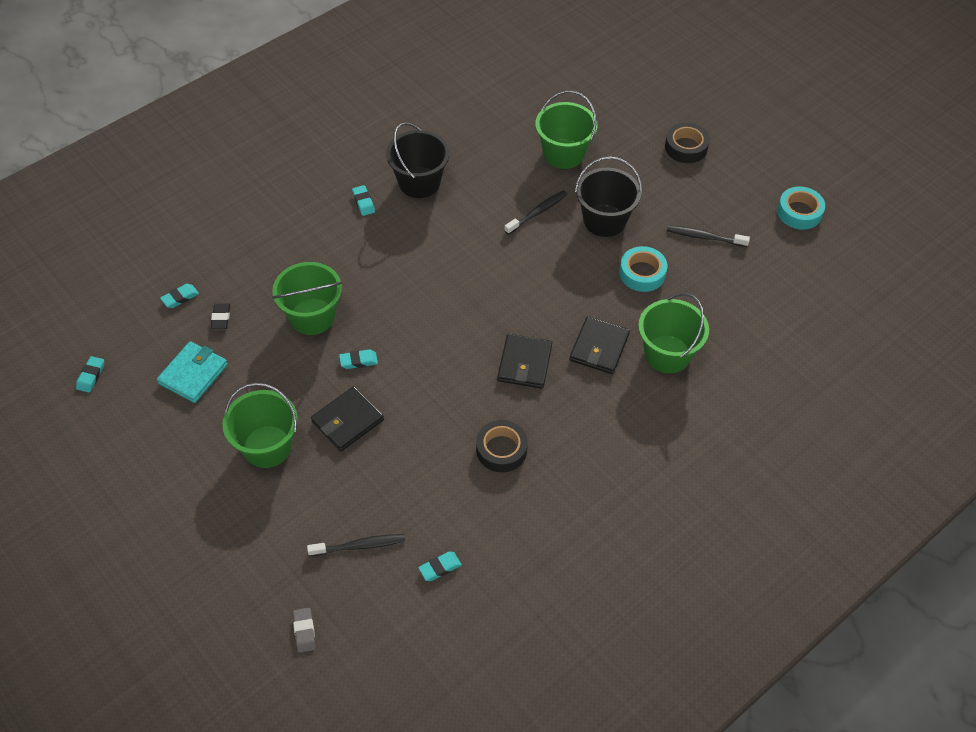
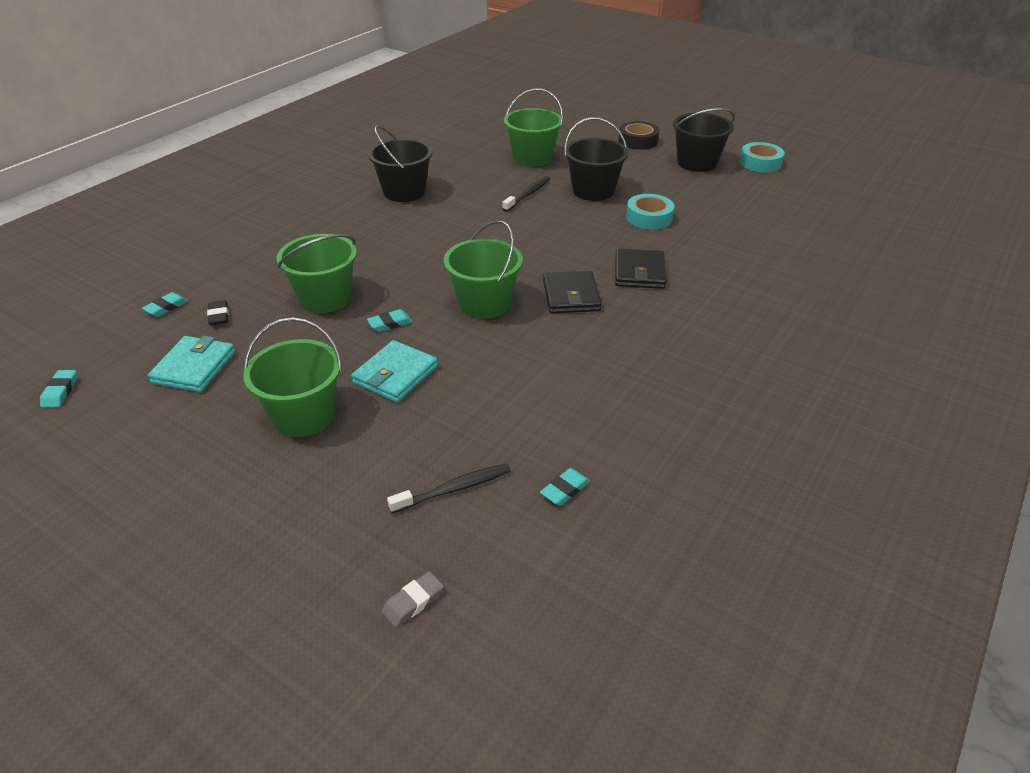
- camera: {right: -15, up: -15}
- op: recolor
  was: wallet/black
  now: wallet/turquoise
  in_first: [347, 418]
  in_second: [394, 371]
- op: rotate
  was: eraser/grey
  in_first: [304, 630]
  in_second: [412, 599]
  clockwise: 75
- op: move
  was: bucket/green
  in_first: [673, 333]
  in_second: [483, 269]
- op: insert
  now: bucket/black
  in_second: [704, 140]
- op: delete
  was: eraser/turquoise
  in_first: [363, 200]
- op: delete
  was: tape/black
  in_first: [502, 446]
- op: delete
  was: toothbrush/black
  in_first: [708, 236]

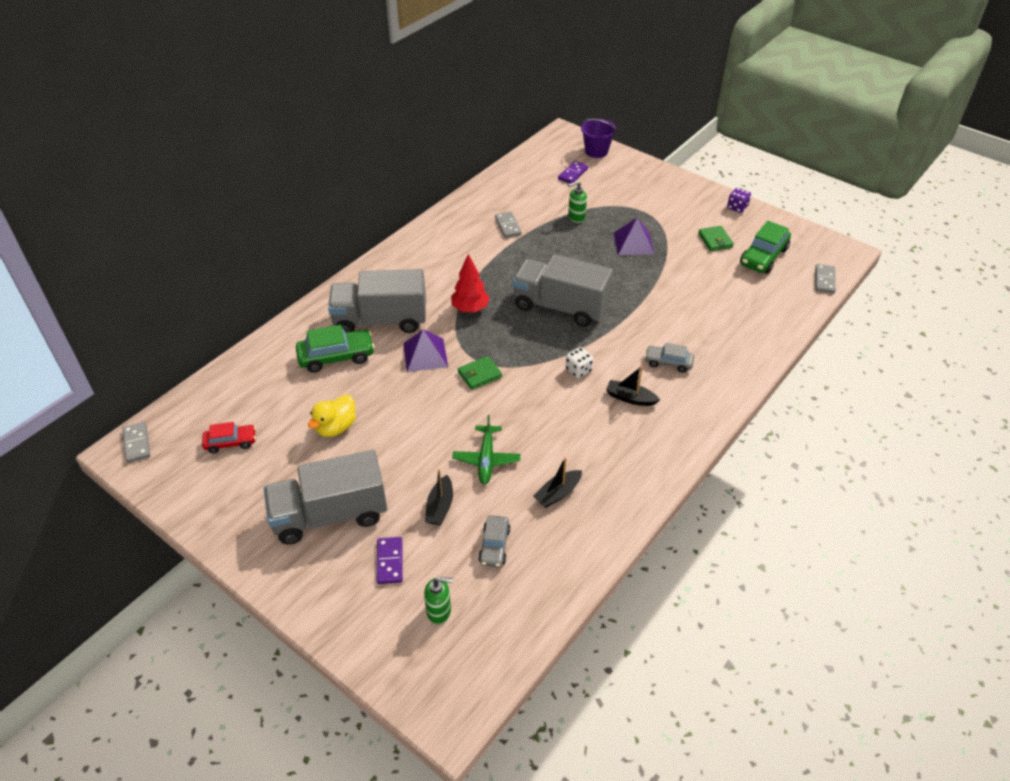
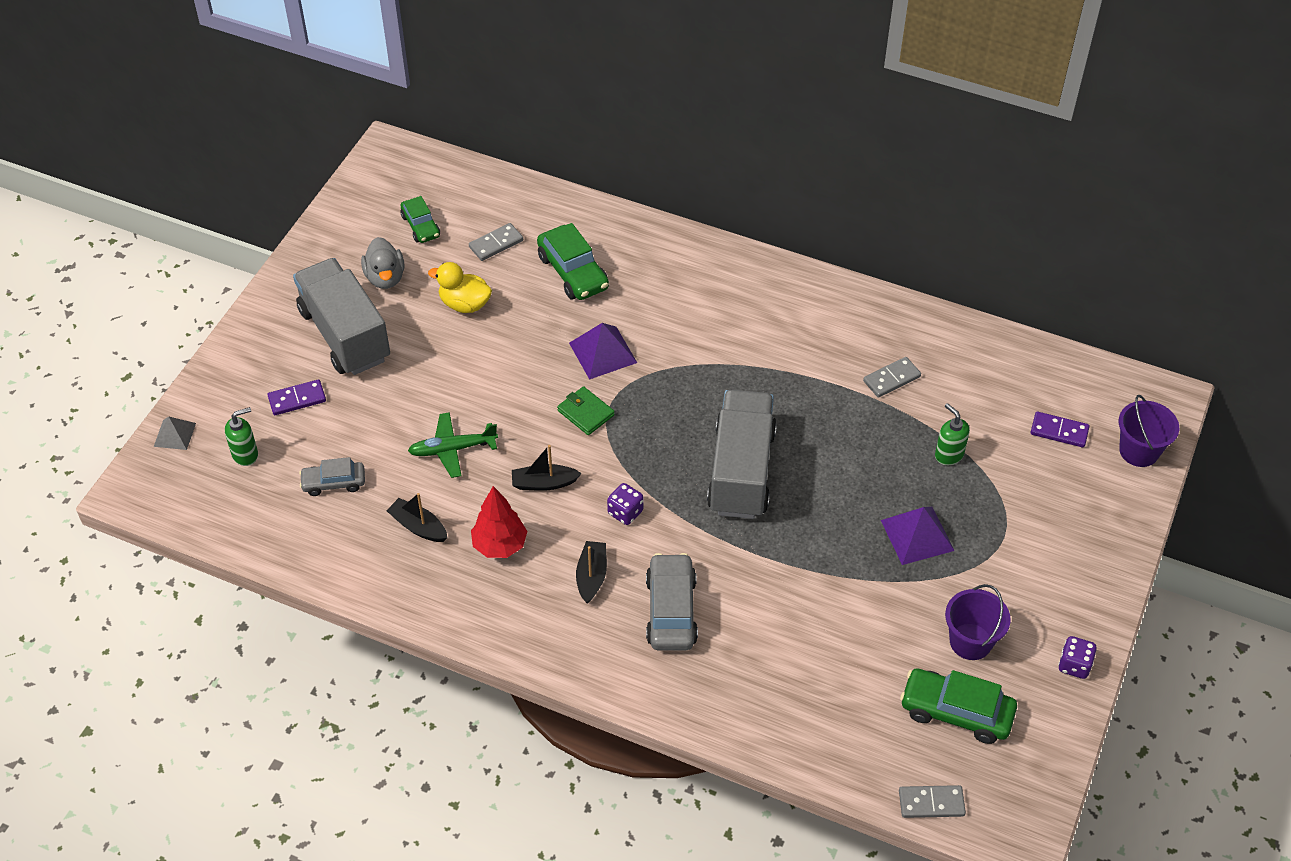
- camera: {right: 75, up: 5}
- op: insert
  now: pyramid/grey
  in_second: [175, 433]
- op: rotate
  was: soap dispenser/green
  in_first: [438, 600]
  in_second: [241, 436]
  clockwise: -105
- op: insert
  now: duck/grey
  in_second: [383, 263]
- op: recolor
  was: car/red
  now: car/green
  in_first: [229, 438]
  in_second: [420, 219]
- op: move
  was: domino/grey
  in_first: [136, 442]
  in_second: [496, 242]
- op: move
  was: tree/red
  in_first: [470, 283]
  in_second: [499, 522]
- op: move
  was: boat/black
  in_first: [439, 497]
  in_second: [547, 468]
- op: recolor
  was: dice/white
  now: dice/purple
  in_first: [579, 362]
  in_second: [625, 504]
- op: resize
  was: car/grey
  in_first: [669, 358]
  in_second: [672, 601]
  ratio: 1.59
- op: replace
  was: wallet/green
  now: bucket/purple
  in_first: [716, 238]
  in_second: [978, 622]
- op: delete
  was: truck/grey
  in_first: [377, 301]

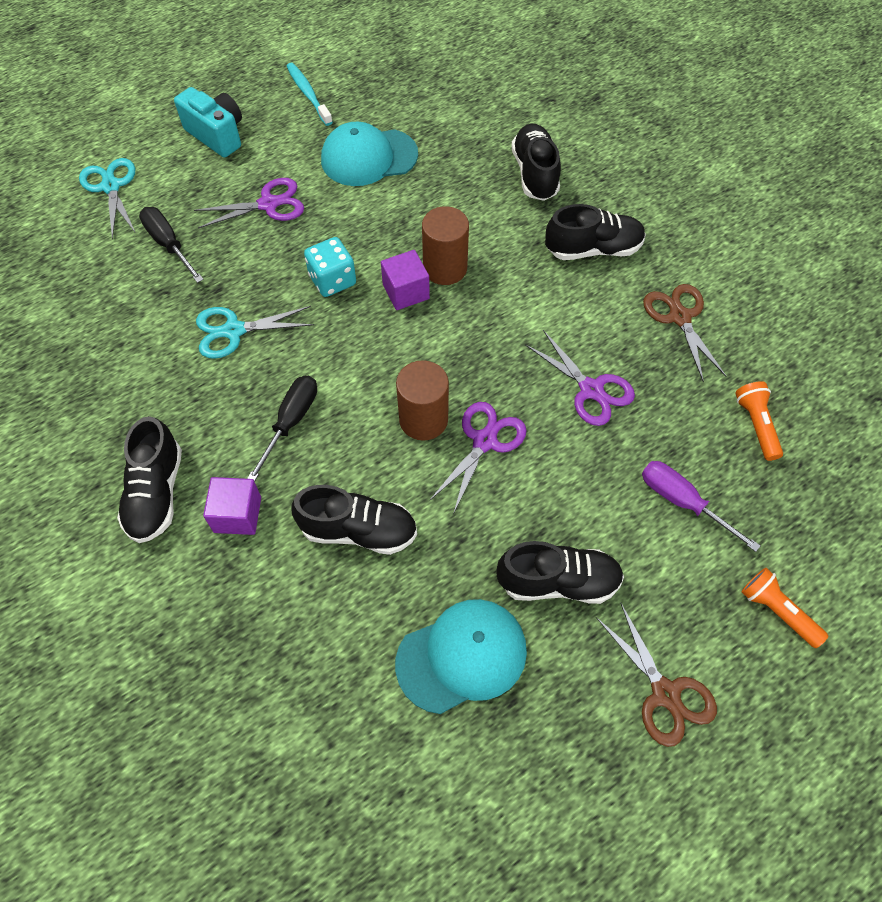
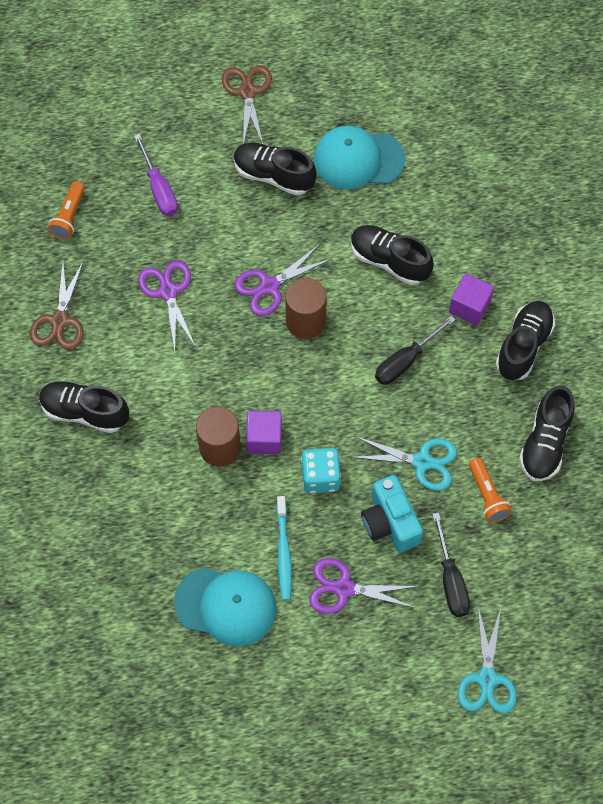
- camera: {right: -155, up: 5}
- op: move
  was: toothbrush/turquoise
  in_first: [310, 94]
  in_second: [284, 548]
- op: move
  was: camera/turquoise
  in_first: [208, 122]
  in_second: [392, 513]
- op: move
  was: flashlight/orange
  in_first: [785, 608]
  in_second: [490, 490]
- op: move
  was: shoe/black
  in_first: [536, 162]
  in_second: [547, 433]

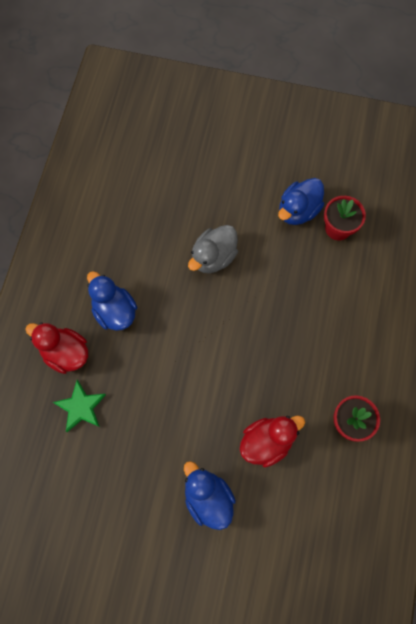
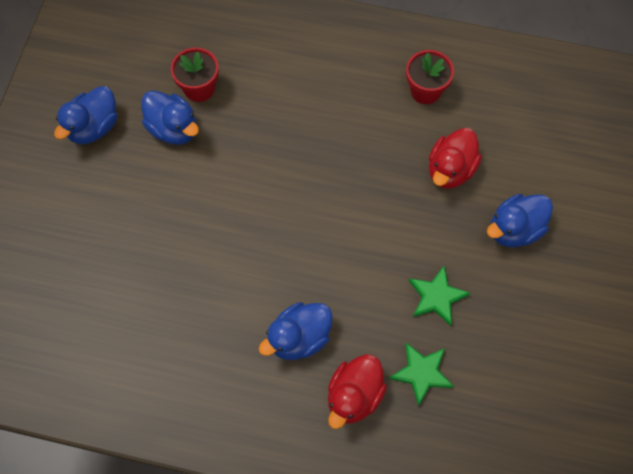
- camera: {right: -90, up: -5}
- op: insert
  now: duck/blue
  in_second: [86, 115]
- op: insert
  now: star/green
  in_second: [439, 296]
- op: rotate
  was: duck/red
  in_first: [272, 441]
  in_second: [455, 158]
  clockwise: -120
- op: delete
  was: duck/grey
  in_first: [213, 249]

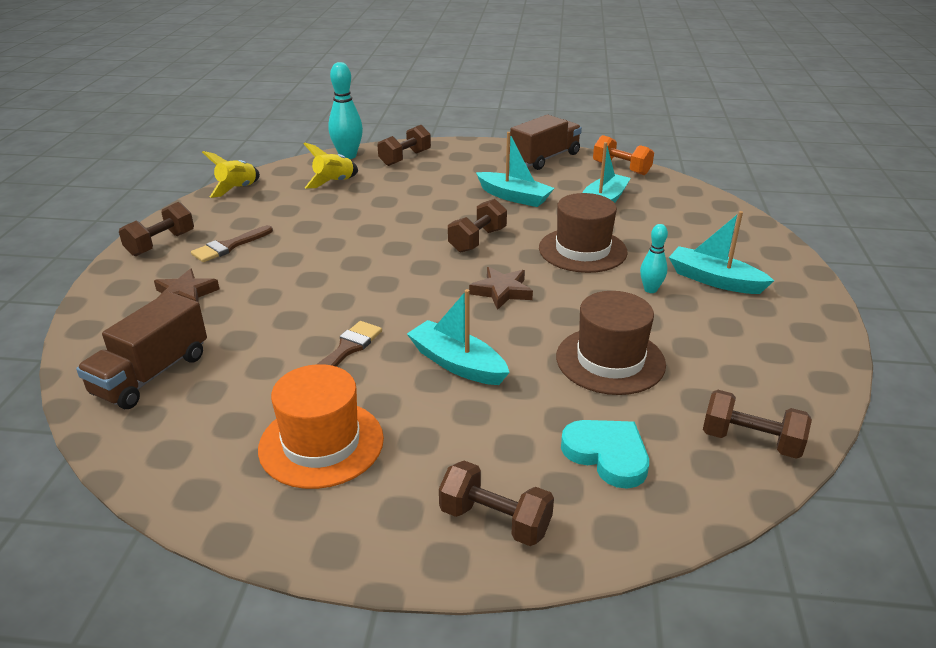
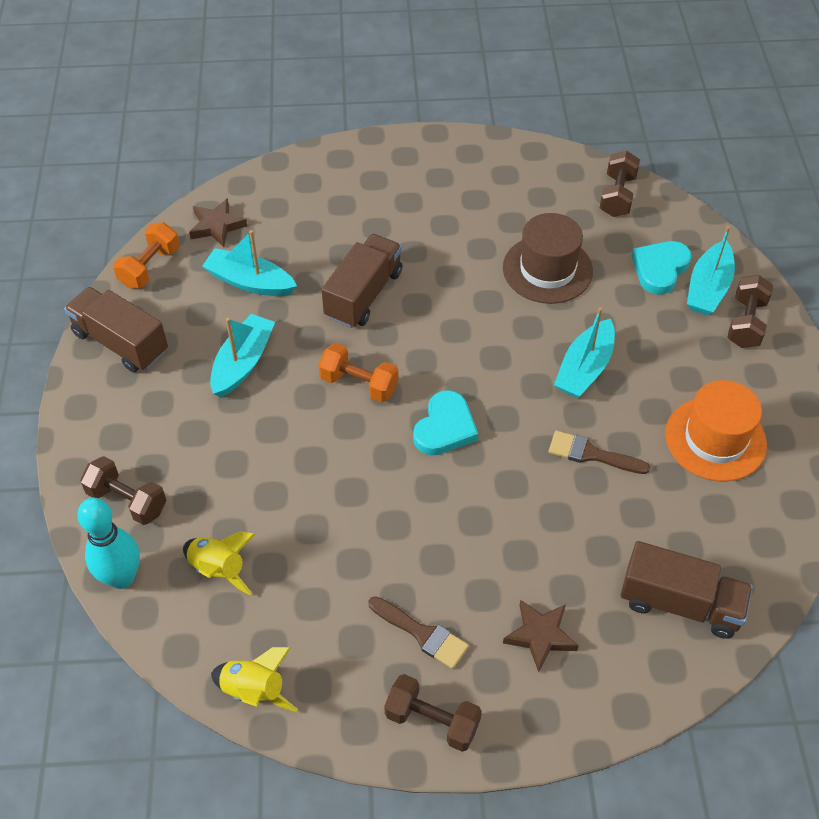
- camera: {right: -100, up: 20}
- op: move
  was: star/brown
  in_first: [501, 288]
  in_second: [218, 222]
- op: recolor
  was: dumbbell/brown
  now: dumbbell/orange
  in_first: [477, 226]
  in_second: [358, 372]
- op: replace
  was: hat/brown
  now: truck/brown
  in_first: [583, 233]
  in_second: [362, 281]
- op: insert
  now: heart/turquoise
  in_second: [445, 423]
- op: move
  was: boat/turquoise
  in_first: [721, 252]
  in_second: [711, 270]
- op: delete
  was: bowling pin/turquoise
  in_first: [654, 258]

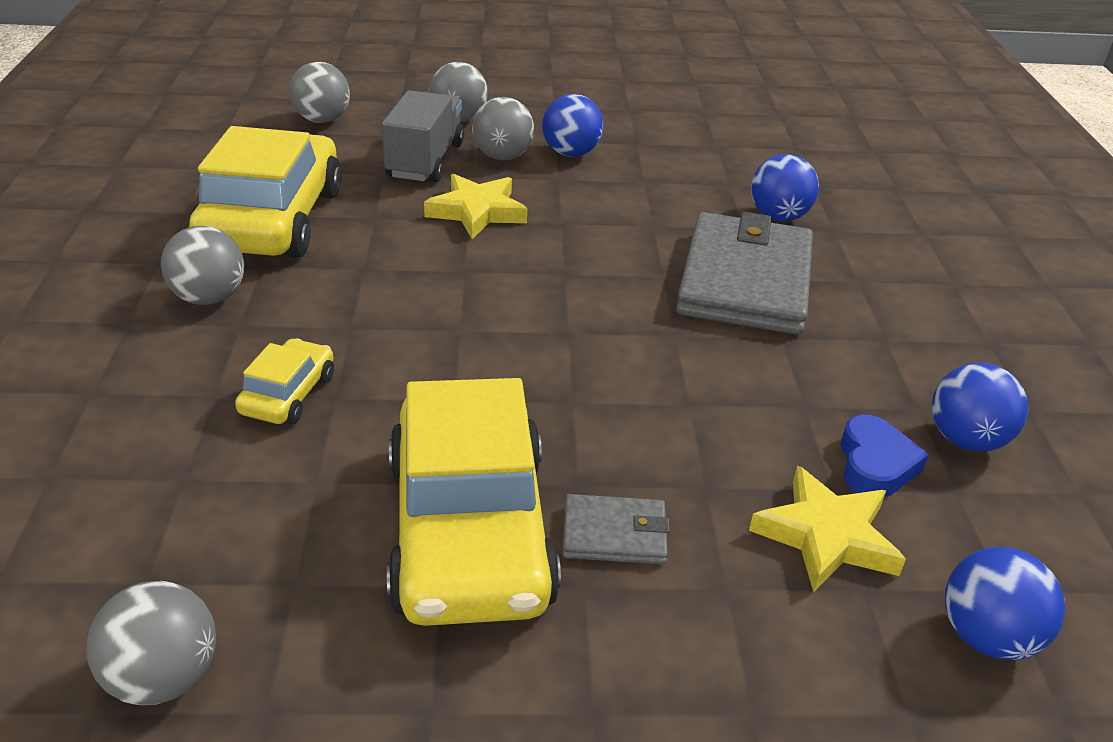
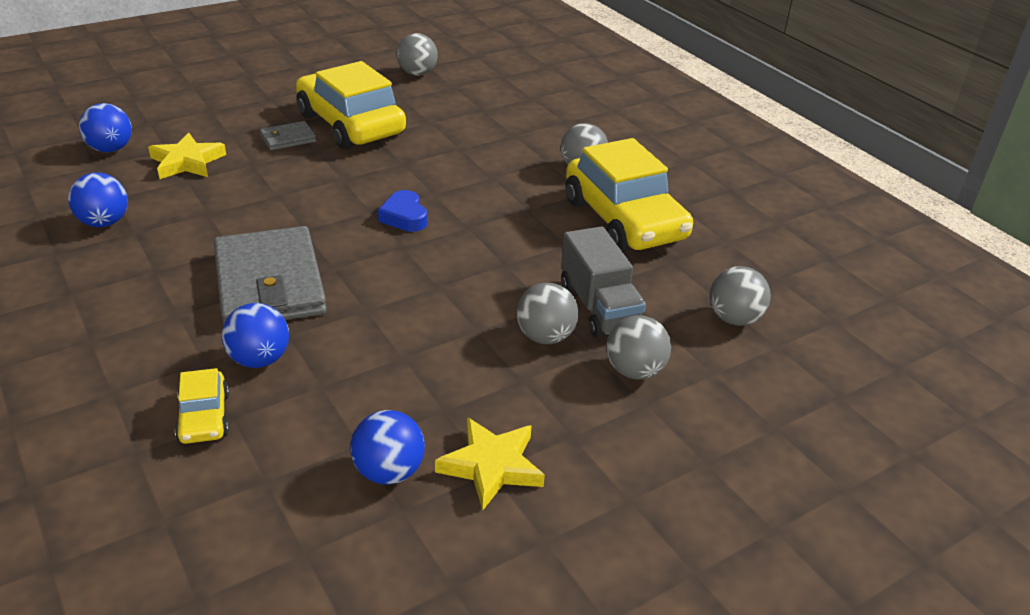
- camera: {right: 150, up: 0}
- op: move
  was: car/yellow
  in_first: [284, 381]
  in_second: [202, 406]
- op: move
  was: ball/blue
  in_first: [572, 125]
  in_second: [387, 447]
- op: move
  was: heart/blue
  in_first: [884, 456]
  in_second: [402, 211]
- op: move
  was: star/yellow
  in_first: [475, 206]
  in_second: [490, 463]

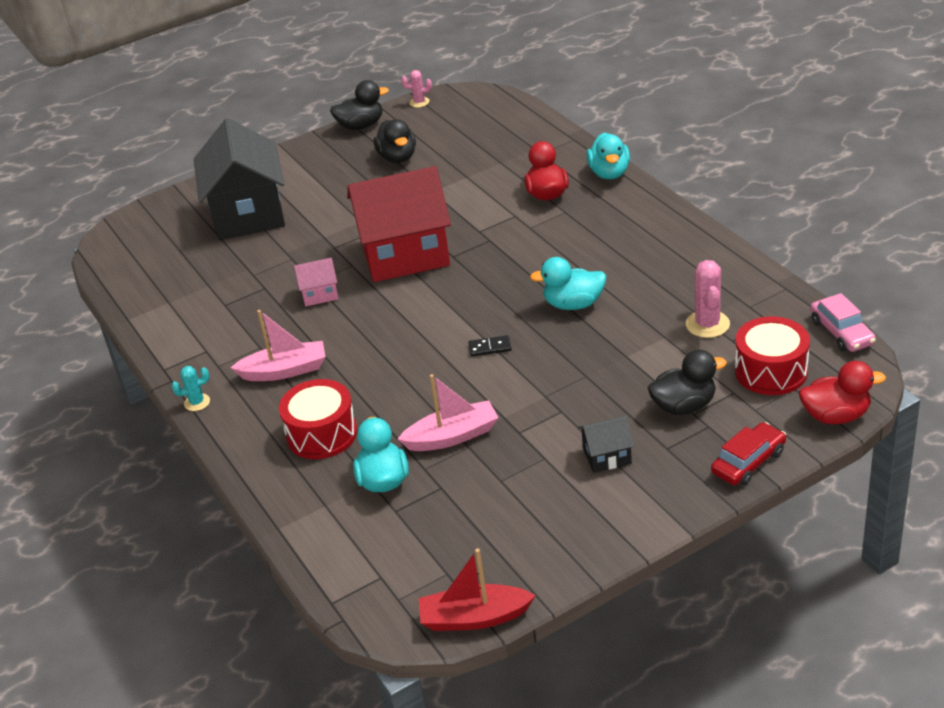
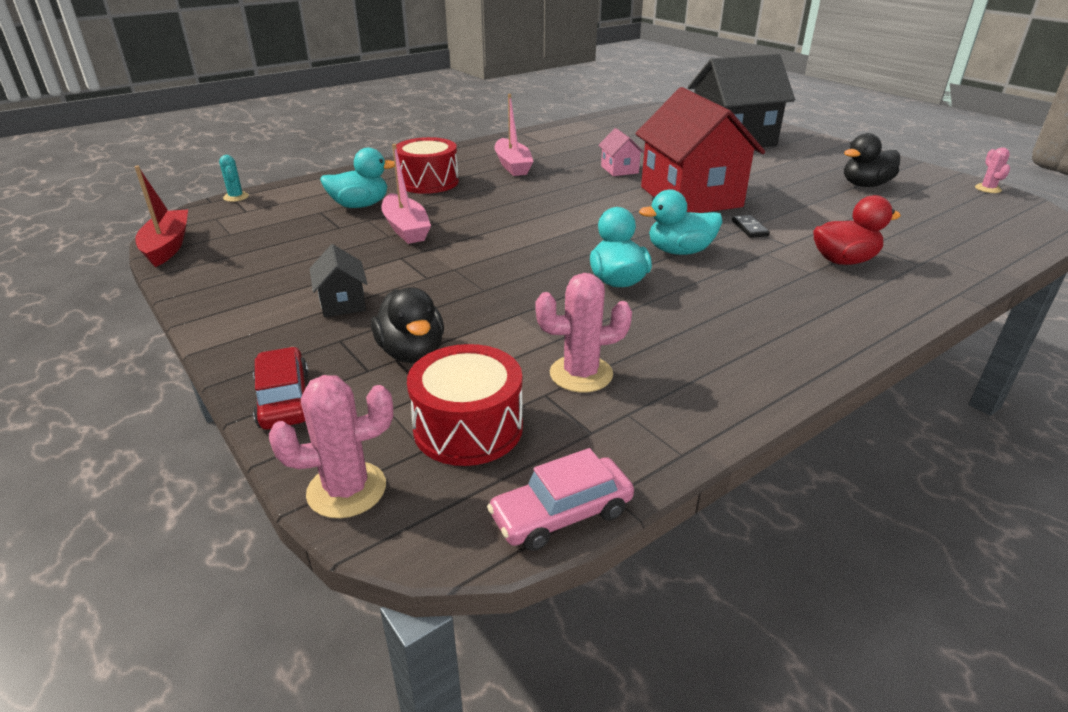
- camera: {right: 80, up: -5}
- op: move
  was: cactus/turquoise
  in_first: [191, 388]
  in_second: [234, 178]
- op: rotate
  was: car/red
  in_first: [748, 454]
  in_second: [281, 388]
  clockwise: -150
- op: replace
  was: duck/red
  now: cactus/pink
  in_first: [842, 392]
  in_second: [331, 446]
- op: move
  was: duck/turquoise
  in_first: [608, 156]
  in_second: [680, 222]
- op: move
  was: domino/black
  in_first: [490, 346]
  in_second: [751, 226]
- op: delete
  was: duck/black
  in_first: [359, 105]

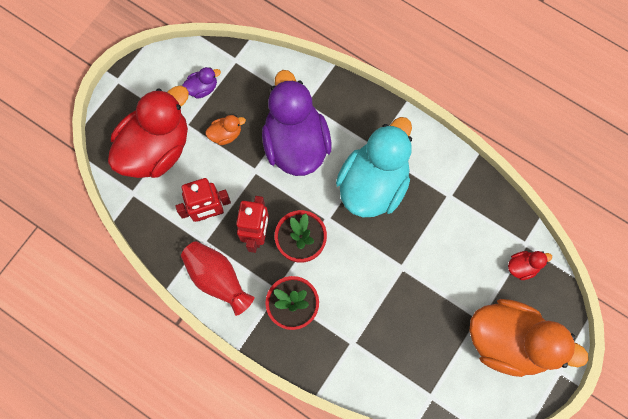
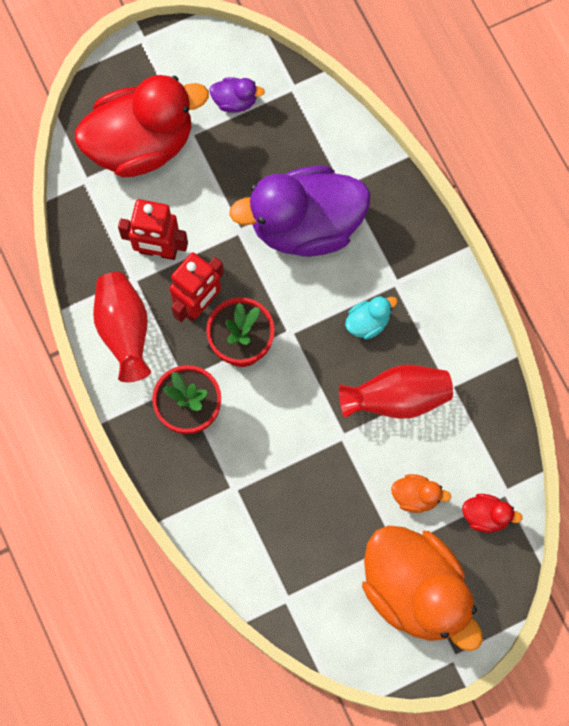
- camera: {right: 30, up: 0}
- op: rotate
  was: duck/purple
  in_first: [297, 123]
  in_second: [299, 211]
  clockwise: -120
- op: insert
  now: vase/red
  in_second: [396, 392]
- op: resize
  was: duck/turquoise
  in_first: [374, 167]
  in_second: [371, 317]
  ratio: 0.41
- op: move
  was: duck/orange
  in_first: [226, 130]
  in_second: [421, 493]

